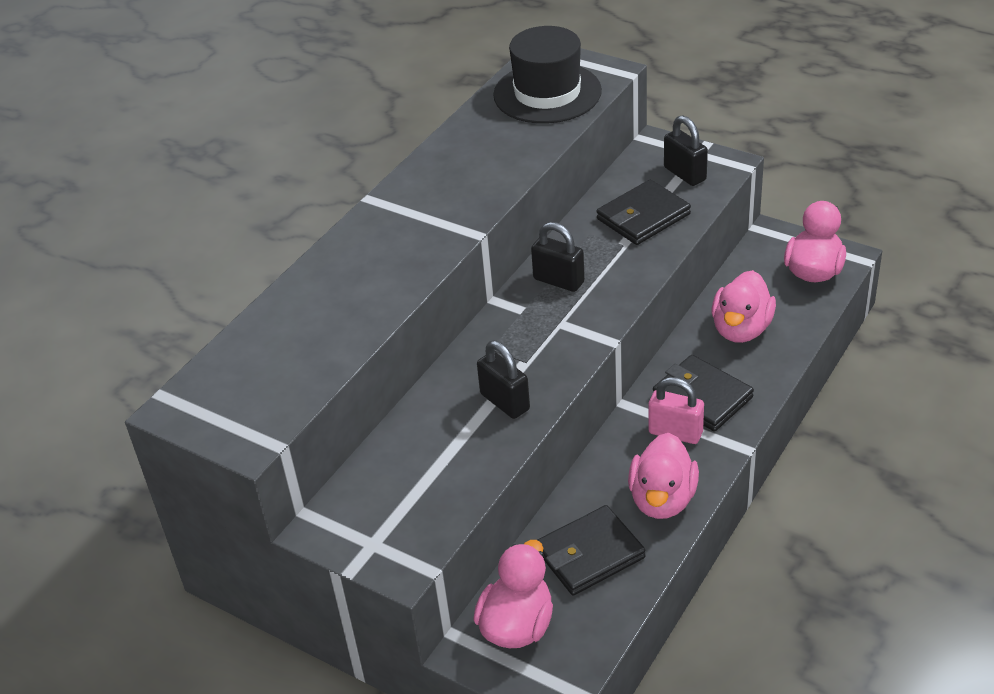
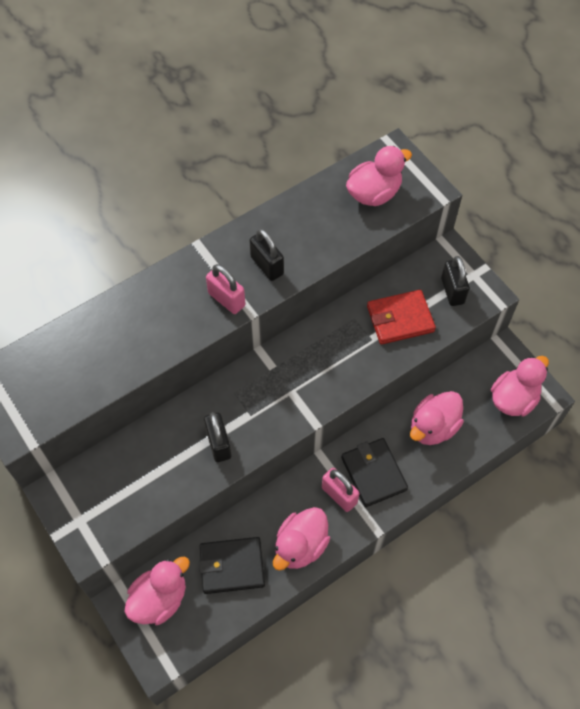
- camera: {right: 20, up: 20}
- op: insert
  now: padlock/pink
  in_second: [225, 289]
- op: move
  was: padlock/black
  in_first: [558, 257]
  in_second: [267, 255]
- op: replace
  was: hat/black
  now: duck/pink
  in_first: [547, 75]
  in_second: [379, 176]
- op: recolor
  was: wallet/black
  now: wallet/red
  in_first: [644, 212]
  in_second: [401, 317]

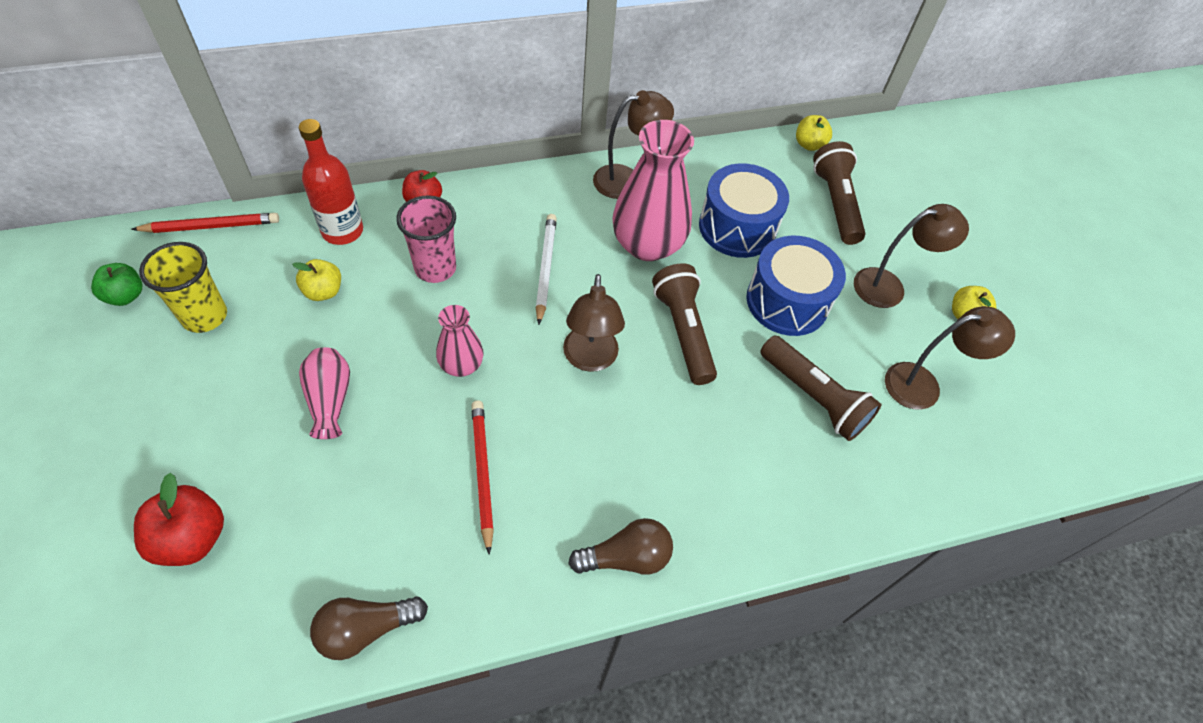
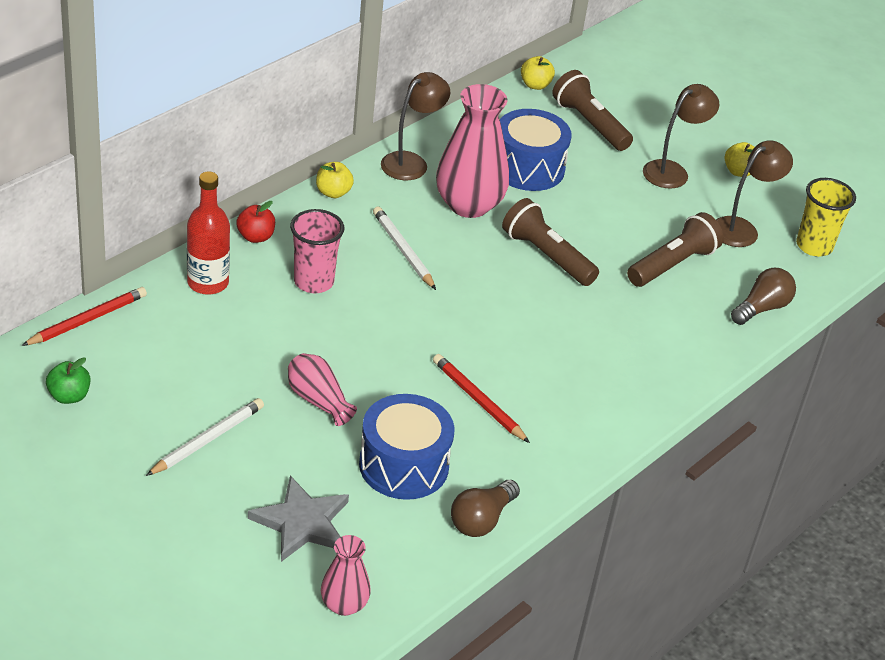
- camera: {right: -30, up: -15}
- op: insert
  now: pencil/white
  in_second: [205, 437]
- op: replace
  was: apple/red
  now: star/grey
  in_first: [179, 519]
  in_second: [298, 519]
- op: move
  was: apple/yellow
  in_first: [316, 280]
  in_second: [335, 180]
- op: move
  was: vase/pink
  in_first: [460, 341]
  in_second: [346, 575]
- op: move
  was: drum/blue
  in_first: [796, 286]
  in_second: [407, 447]
- op: rotate
  was: flashlight/brown
  in_first: [821, 388]
  in_second: [675, 249]
  clockwise: -60
- op: move
  was: light bulb/brown
  in_first: [620, 546]
  in_second: [763, 296]
- op: move
  was: cup/yellow
  in_first: [183, 287]
  in_second: [826, 217]
- op: delete
  was: lamp/brown
  in_first: [594, 323]

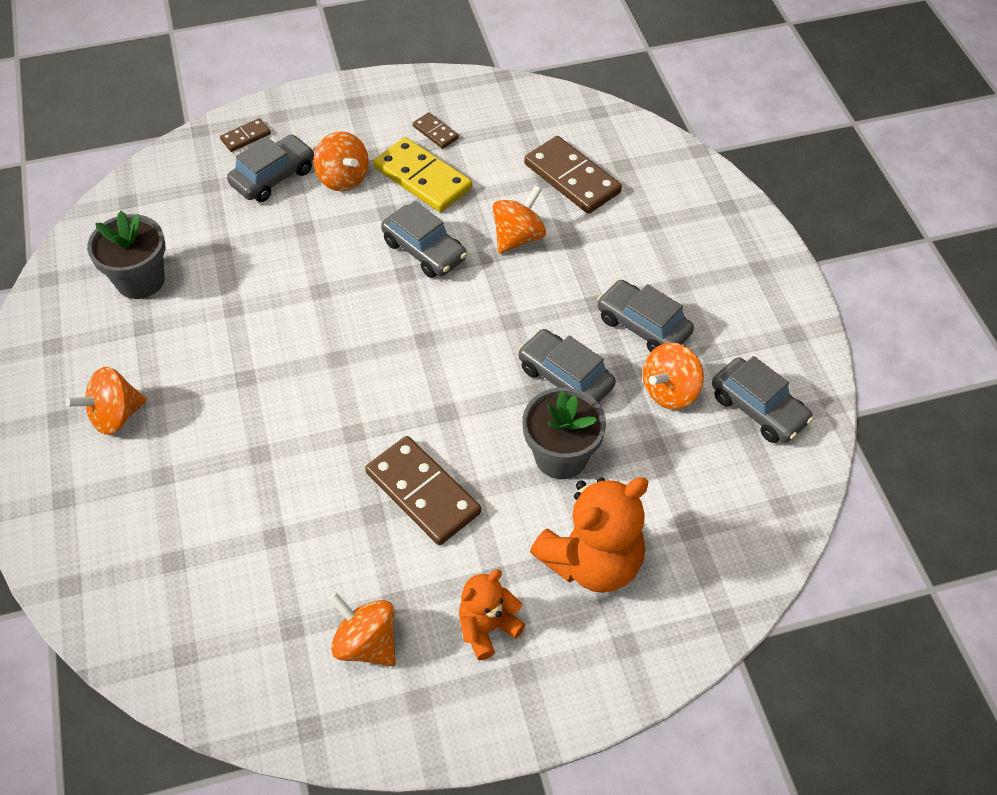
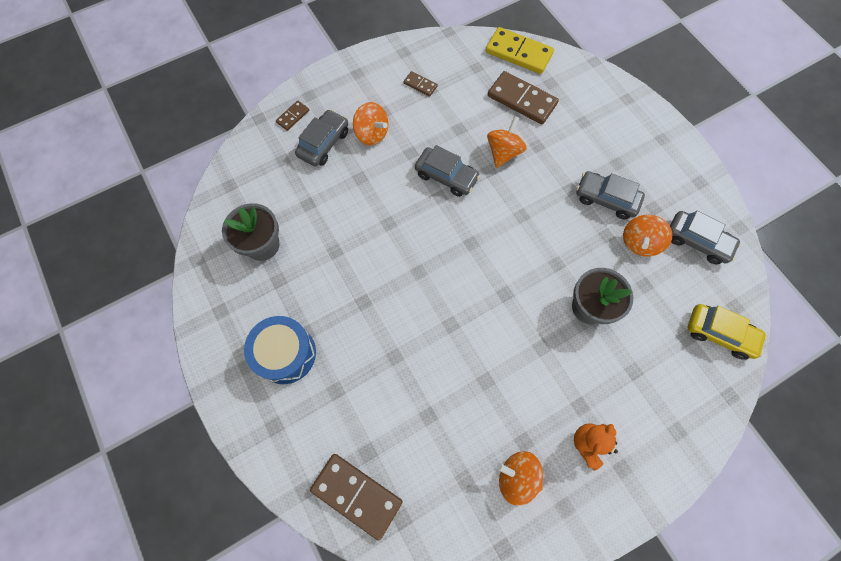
- camera: {right: -15, up: 15}
- op: replace
  was: spinning top/orange
  now: drum/blue
  in_first: [106, 401]
  in_second: [280, 350]
- op: move
  was: domino/brown
  in_first: [423, 490]
  in_second: [356, 497]
- op: move
  was: domino/yellow
  in_first: [422, 174]
  in_second: [520, 50]
- op: insert
  now: car/yellow
  in_second: [727, 332]
- op: delete
  was: car/grey
  in_first: [567, 366]
- op: delete
  was: teddy bear/orange
  in_first: [589, 535]

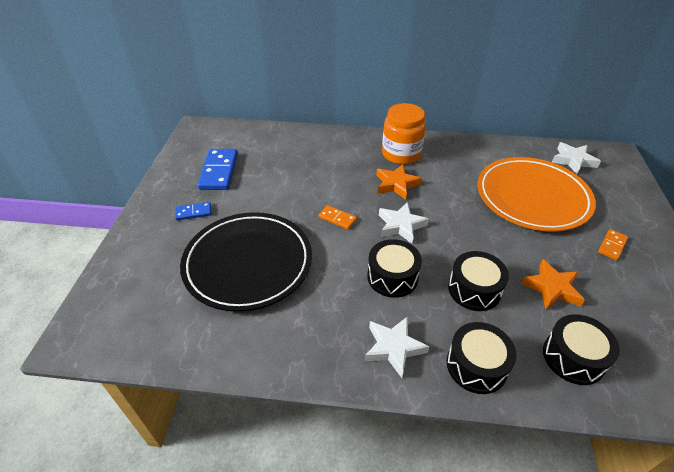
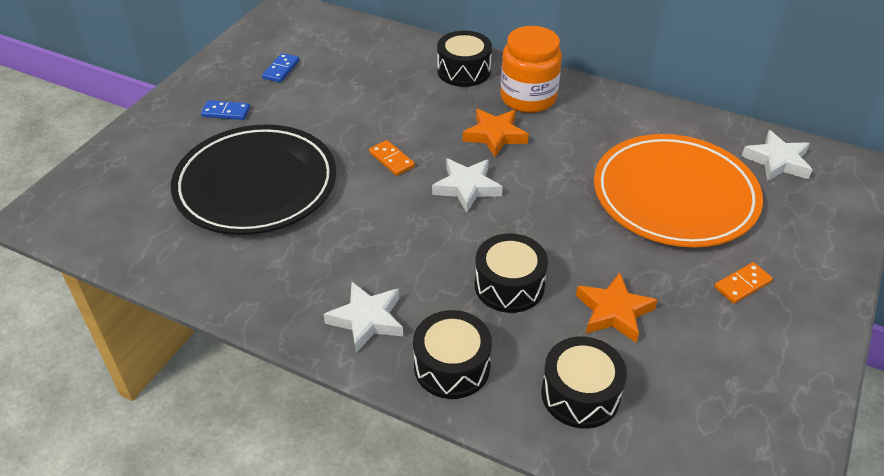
- camera: {right: 20, up: 0}
- op: resize
  was: domino/blue
  in_first: [217, 169]
  in_second: [280, 68]
  ratio: 0.53
- op: move
  was: drum/black
  in_first: [394, 268]
  in_second: [464, 59]

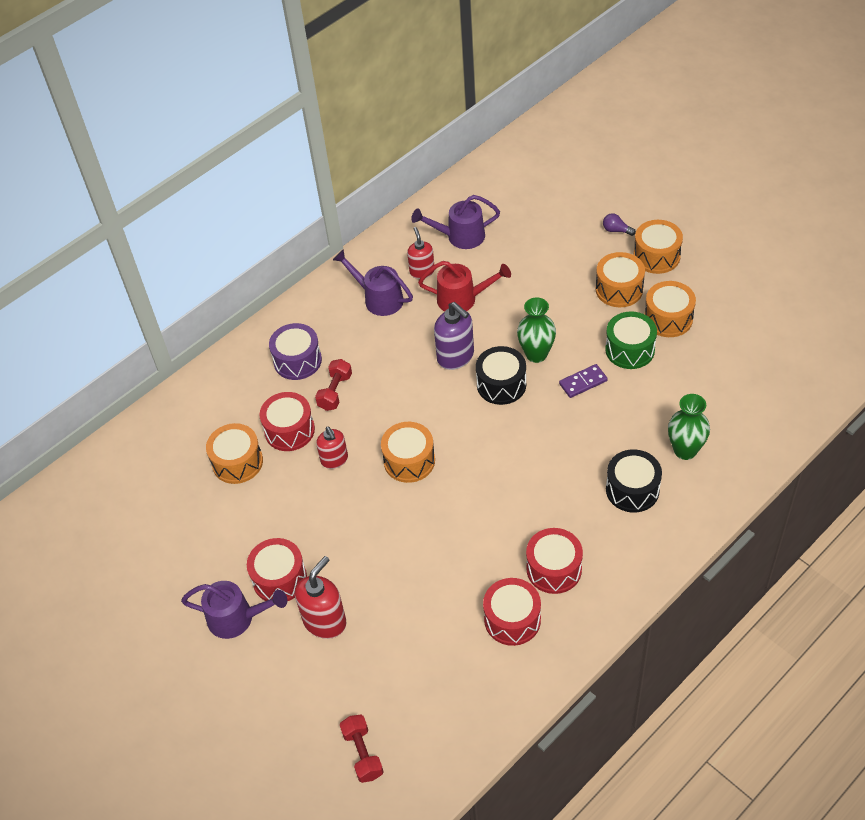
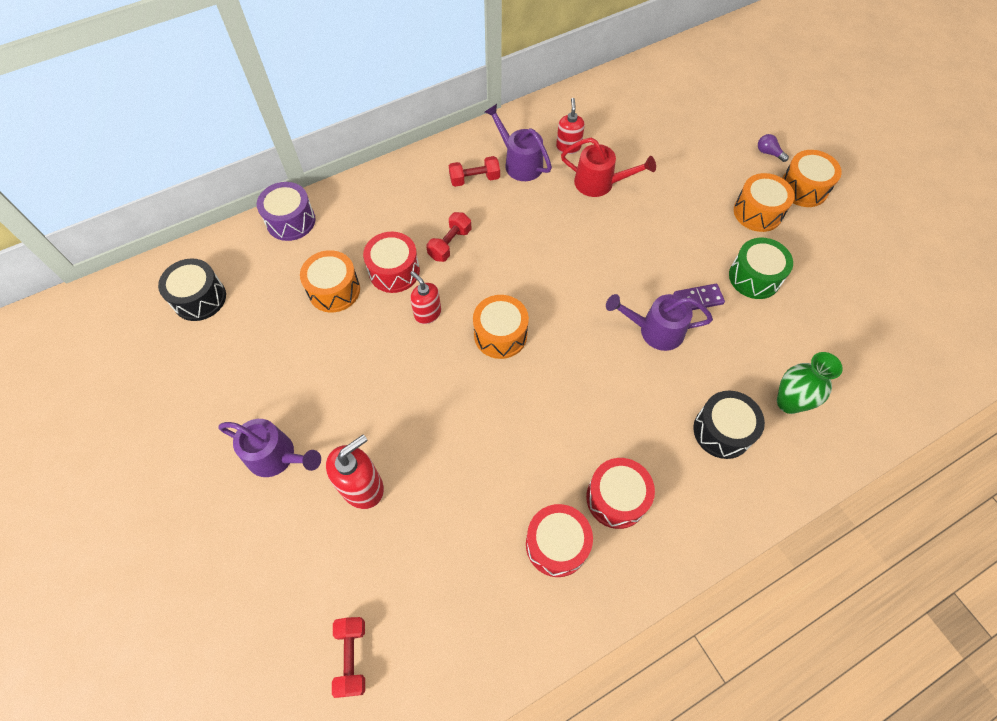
- camera: {right: 10, up: 10}
- op: move
  was: drum/black
  in_first: [501, 375]
  in_second: [192, 290]
- op: move
  was: drum/purple
  in_first: [295, 351]
  in_second: [286, 211]
- op: rotate
  was: soap dispenser/red
  in_first: [332, 448]
  in_second: [425, 297]
  clockwise: 150
- op: insert
  now: dumbbell/red
  in_second: [474, 171]
- op: move
  was: watering can/purple
  in_first: [455, 222]
  in_second: [659, 322]
- op: delete
  was: drum/red
  in_first: [277, 569]
- op: delete
  was: soap dispenser/purple
  in_first: [454, 336]
- op: delete
  was: vase/green
  in_first: [536, 330]
- op: delete
  was: drum/orange
  in_first: [670, 309]

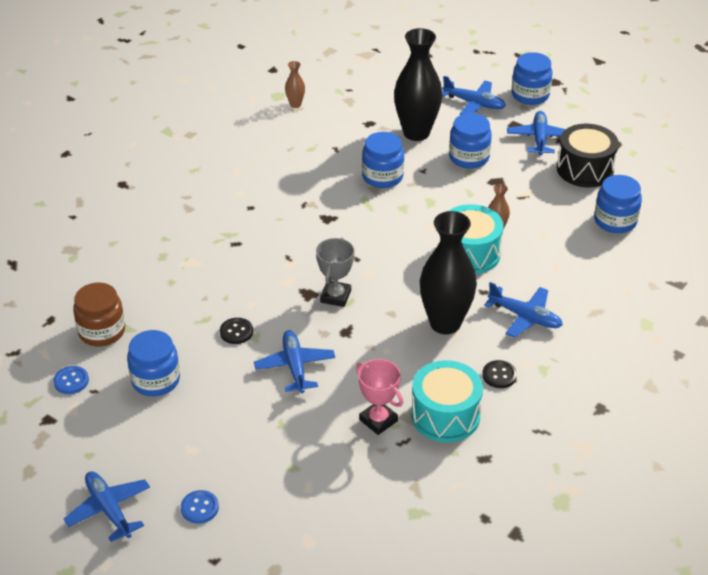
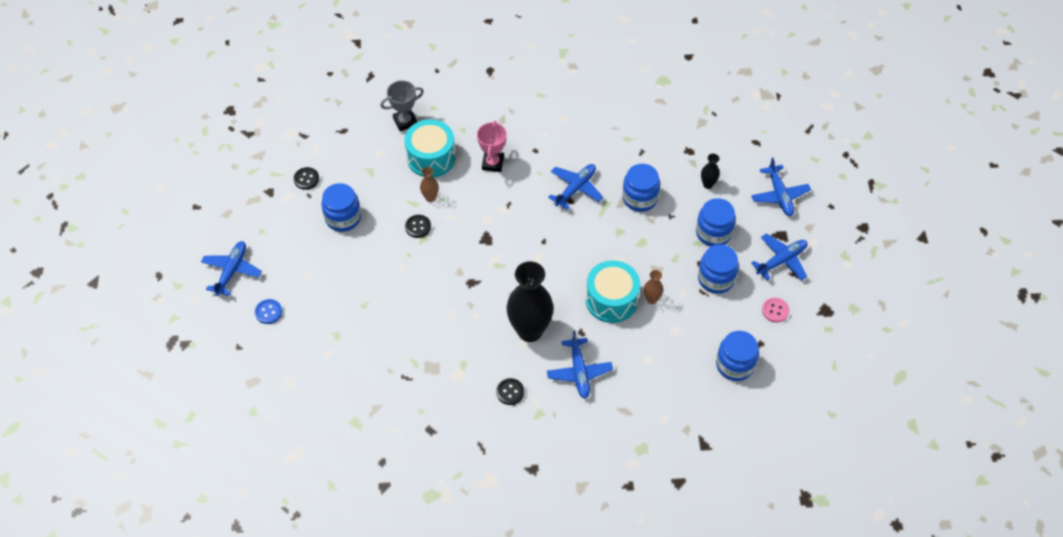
- camera: {right: 50, up: 15}
- op: recolor
  was: button/blue
  now: button/black
  in_first: [71, 380]
  in_second: [306, 178]
- op: move
  was: trophy/grey
  in_first: [335, 272]
  in_second: [402, 105]
- op: move
  was: drum/turquoise
  in_first: [447, 401]
  in_second: [430, 148]
- op: move
  was: vase/brown
  in_first: [295, 84]
  in_second: [429, 184]
- op: move
  was: trophy/pink
  in_first: [379, 397]
  in_second: [492, 146]
- op: move
  was: plane/blue
  in_first: [294, 361]
  in_second: [575, 187]
- op: move
  was: jar/blue
  in_first: [532, 78]
  in_second: [718, 269]
- op: resize
  was: vase/black
  in_first: [418, 84]
  in_second: [710, 171]
  ratio: 0.44
- op: replace
  was: drum/black
  now: button/pink
  in_first: [588, 155]
  in_second: [775, 310]
- op: delete
  was: jar/brown
  in_first: [99, 314]

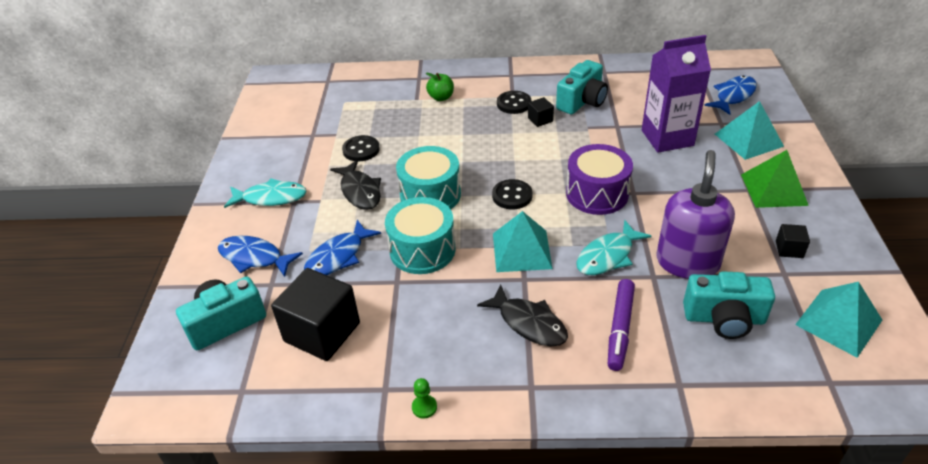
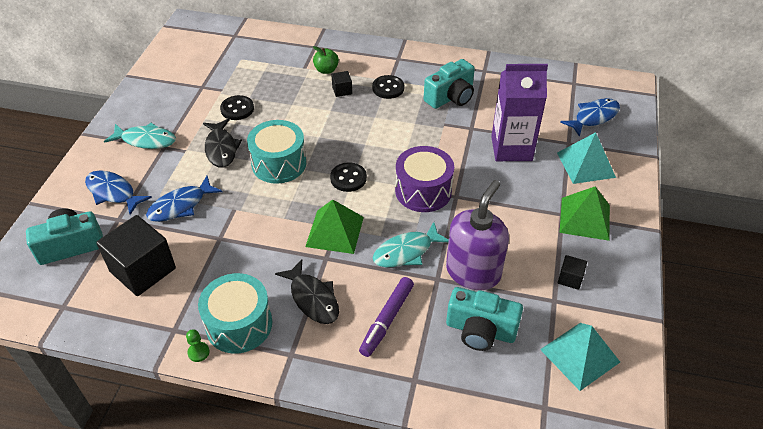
- camera: {right: 10, up: 5}
- op: move
  was: drum/turquoise
  in_first: [420, 235]
  in_second: [235, 313]
- op: recolor
  was: pyramid/turquoise
  now: pyramid/green
  in_first: [523, 241]
  in_second: [334, 227]
- op: move
  was: cube/black
  in_first: [541, 112]
  in_second: [341, 84]

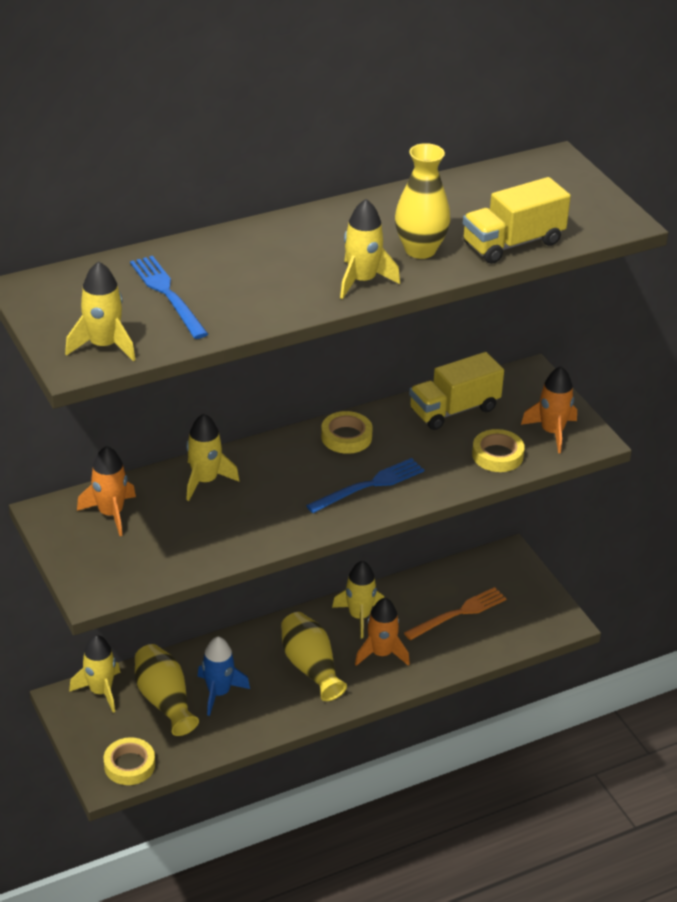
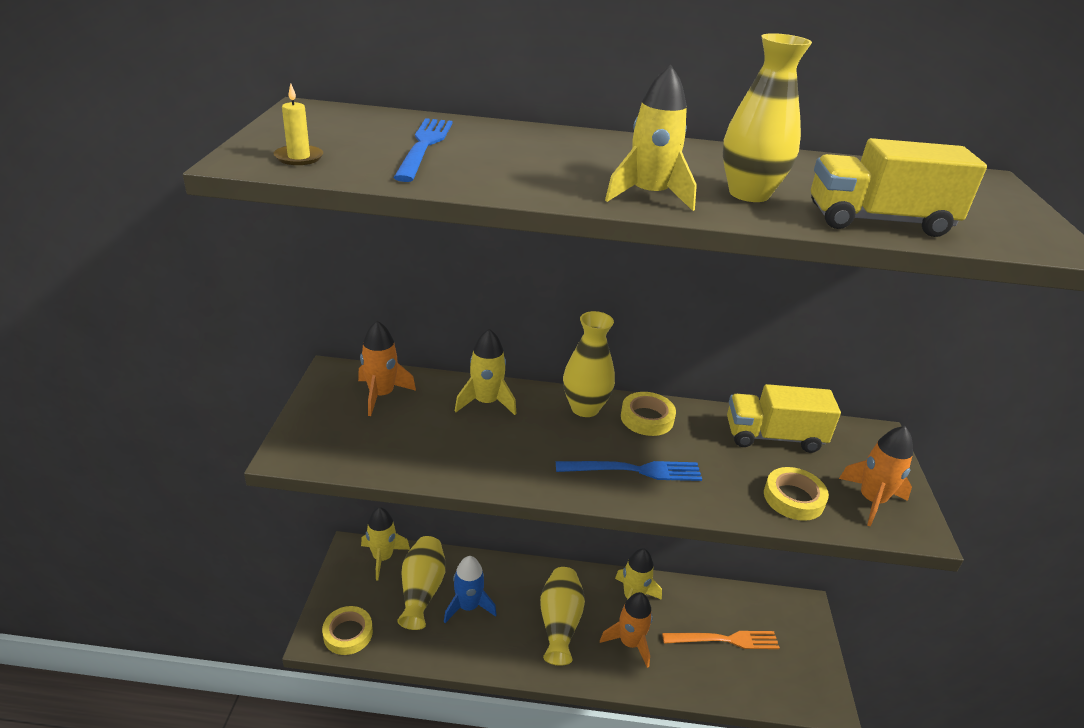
- camera: {right: 30, up: -5}
- op: replace
  was: rocket/yellow
  now: candle/yellow
  in_first: [100, 311]
  in_second: [298, 124]
- op: insert
  now: vase/yellow
  in_second: [589, 364]

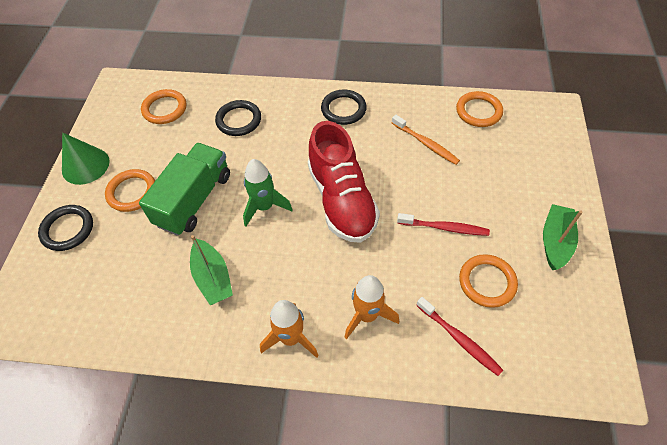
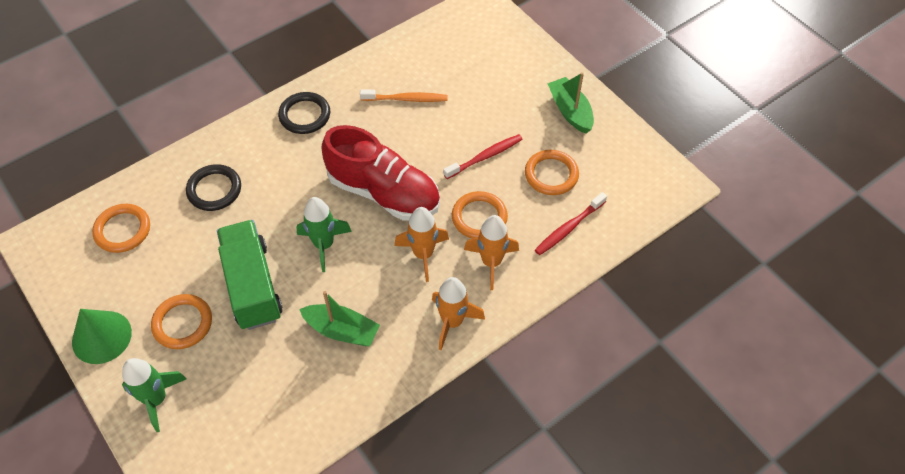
- camera: {right: -45, up: 0}
- op: replace
  was: ring/black
  now: rocket/green
  in_first: [65, 228]
  in_second: [154, 395]
- op: insert
  now: rocket/orange
  in_second: [421, 244]
- op: move
  was: ring/orange
  in_first: [479, 109]
  in_second: [480, 214]
- op: rotate
  was: toothbrush/red
  in_first: [459, 336]
  in_second: [571, 223]
  clockwise: 135

